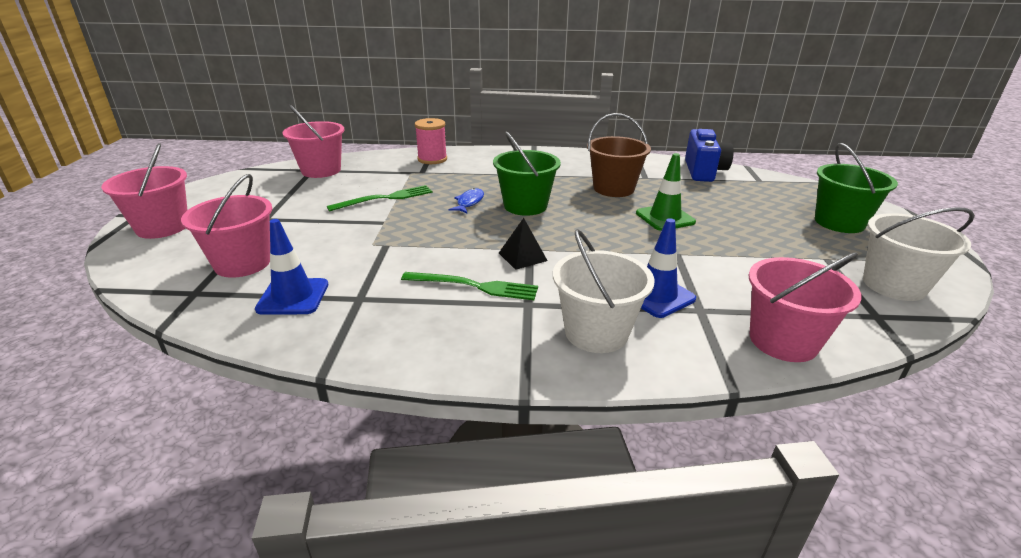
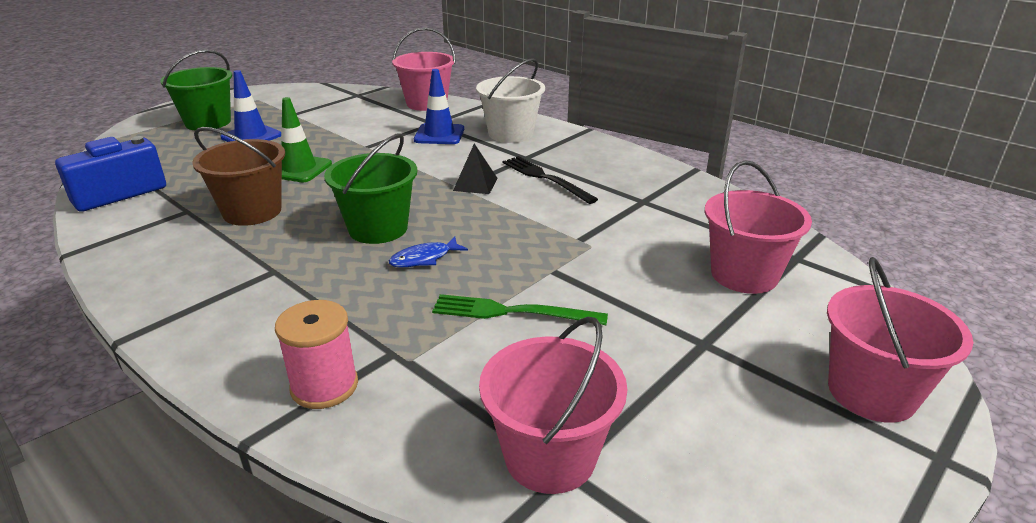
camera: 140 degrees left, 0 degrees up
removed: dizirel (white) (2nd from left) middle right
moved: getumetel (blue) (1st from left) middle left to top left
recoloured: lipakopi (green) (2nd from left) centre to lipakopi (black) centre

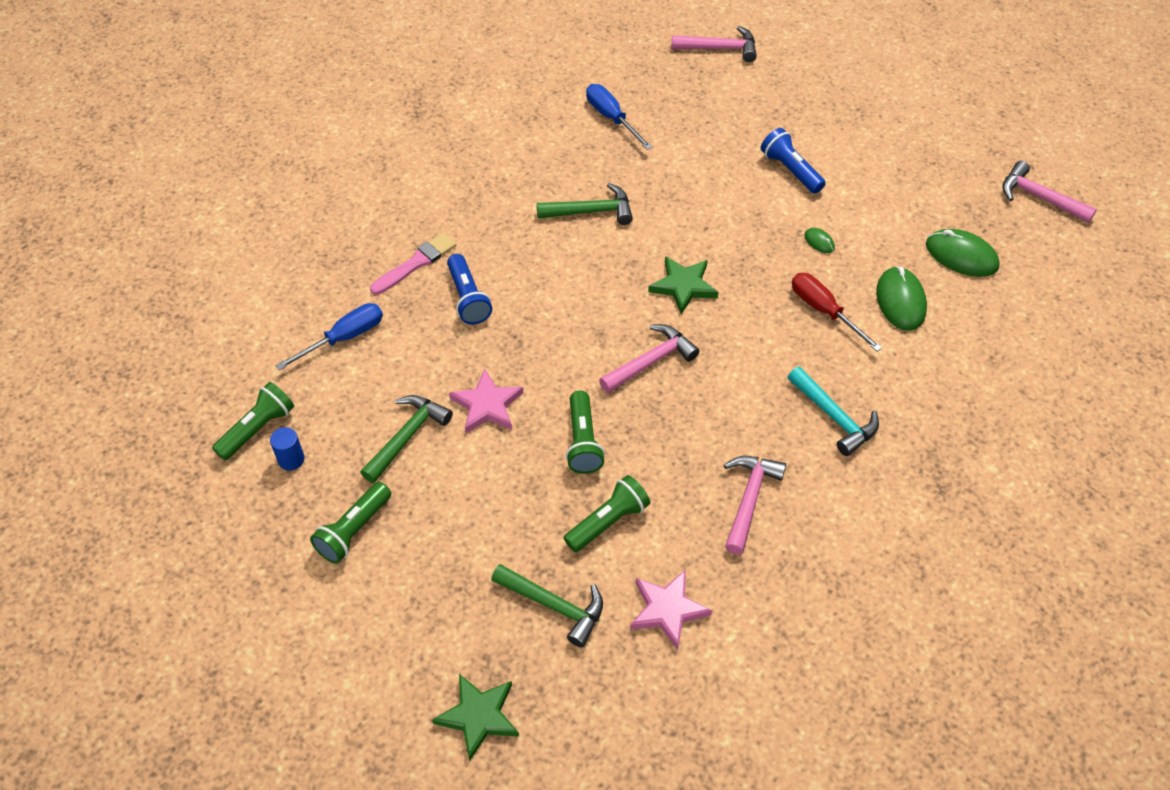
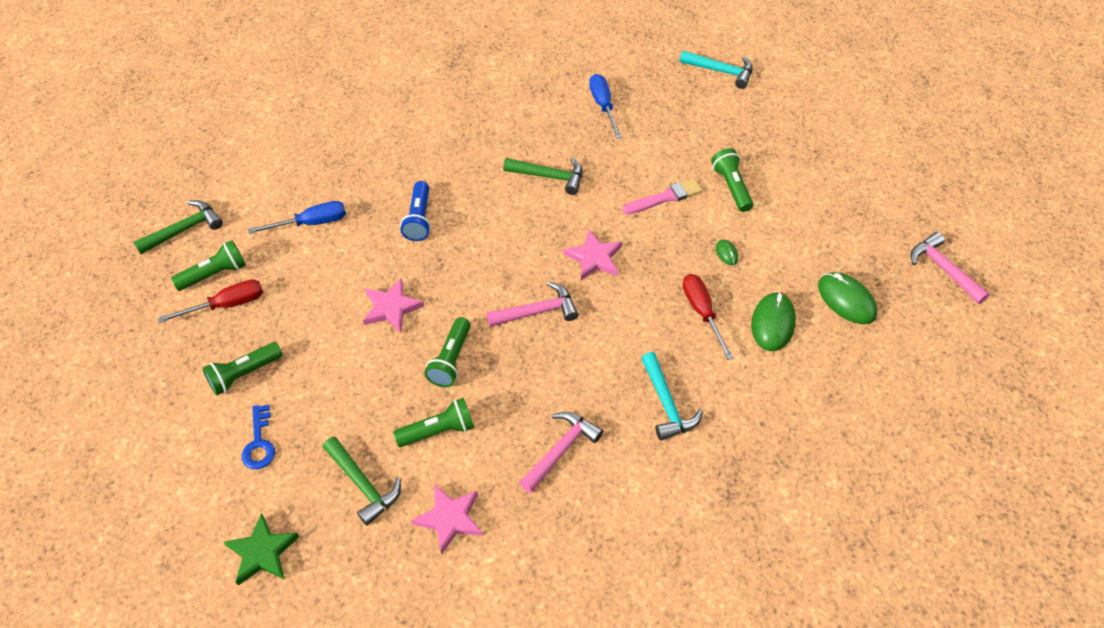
camera: 20 degrees right, 0 degrees up
added: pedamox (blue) bottom left
moved: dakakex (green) (1st from left) centre to middle left; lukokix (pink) centre to top centre
replaced: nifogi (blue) middle left to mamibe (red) (1st from left) middle left
recoloured: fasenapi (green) (2nd from left) centre to fasenapi (pink) (3rd from left) centre; dakakex (pink) (2nd from left) top centre to dakakex (turquoise) (2nd from left) top centre; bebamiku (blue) (2nd from left) top right to bebamiku (green) (5th from left) top centre

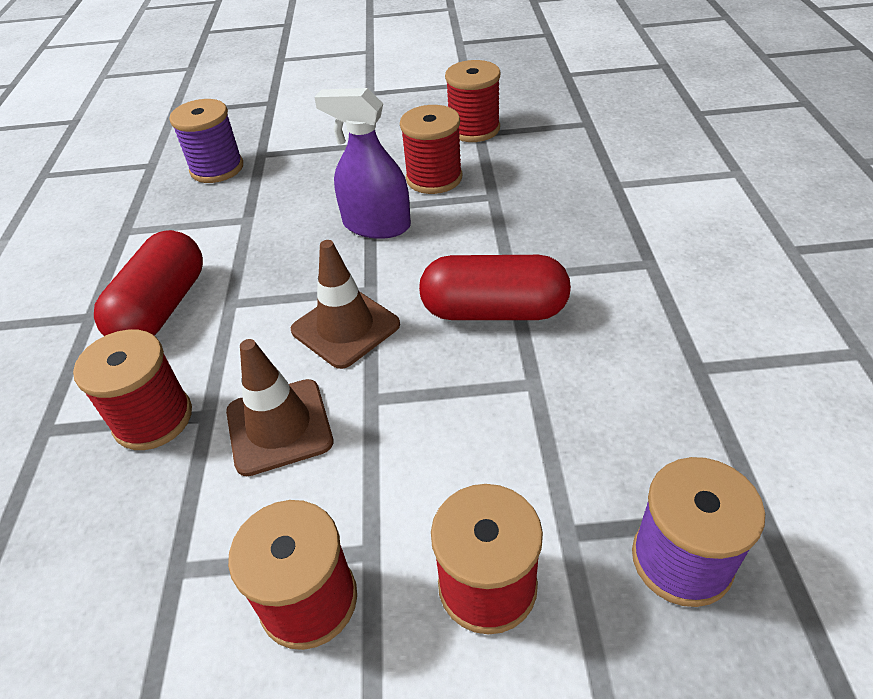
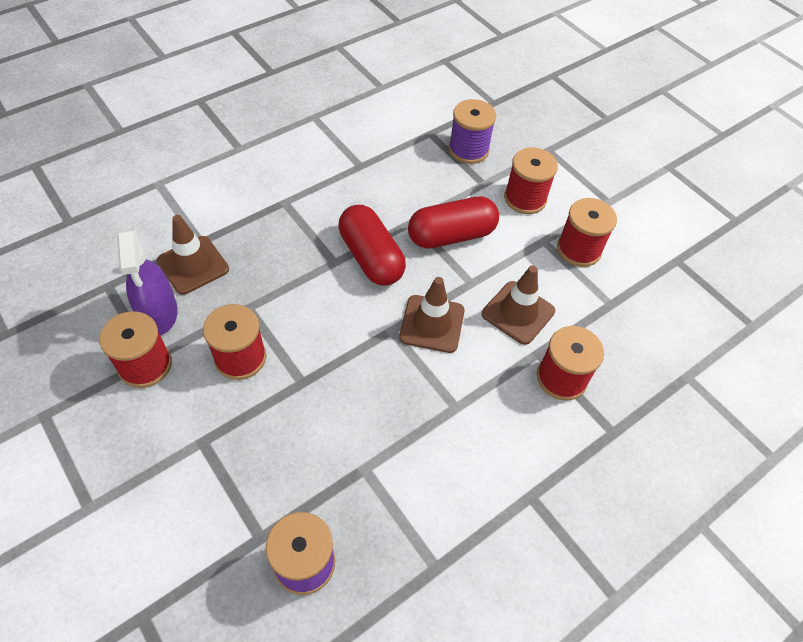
camera: 130 degrees left, 10 degrees up
added: getumetel (brown) (1st from left) middle left
moved: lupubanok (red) (1st from left in the first image) middle left to lupubanok (red) (2nd from left) centre; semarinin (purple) top centre to middle left

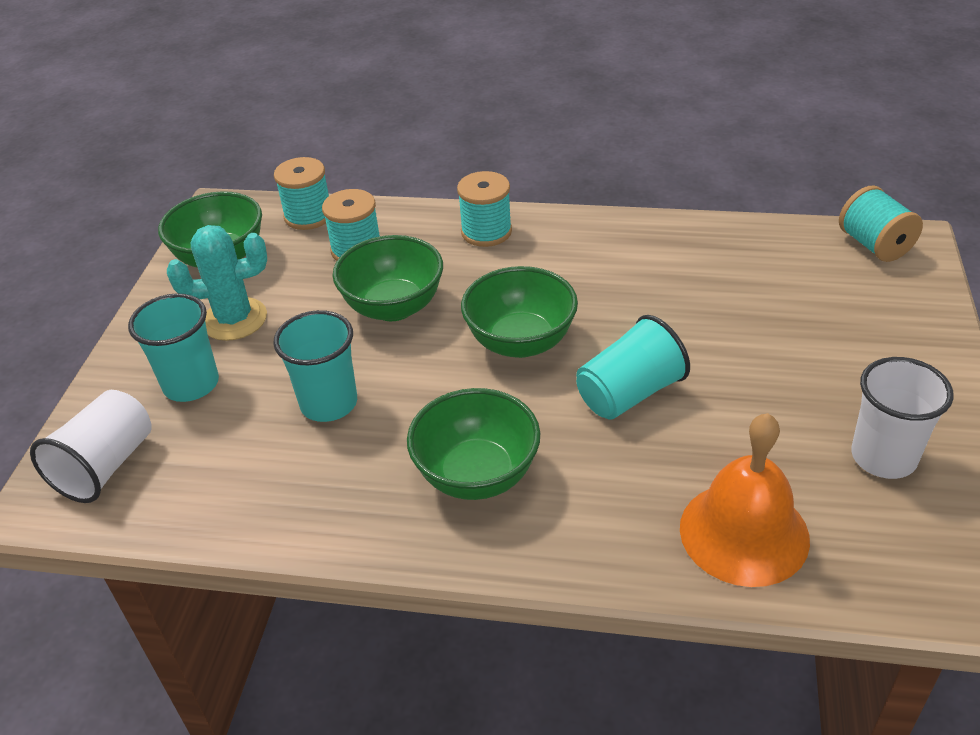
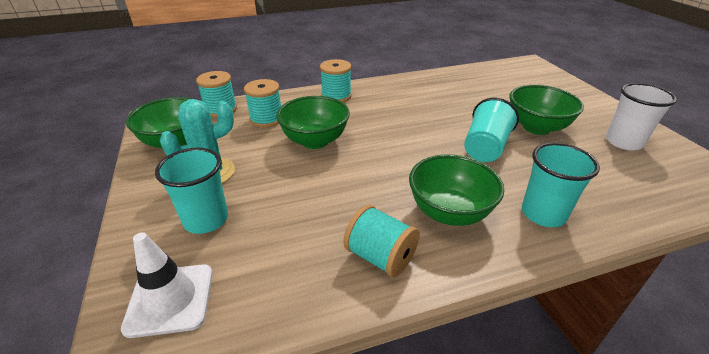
camera: 30 degrees left, 5 degrees down
removed: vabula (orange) bottom right
moved: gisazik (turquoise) (2nd from left in the first image) middle left to gisazik (turquoise) (3rd from left) middle right; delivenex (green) (4th from left) centre to top right; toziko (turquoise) (4th from left) top right to bottom centre
replaced: gisazik (white) (1st from left) middle left to getumetel (white) bottom left

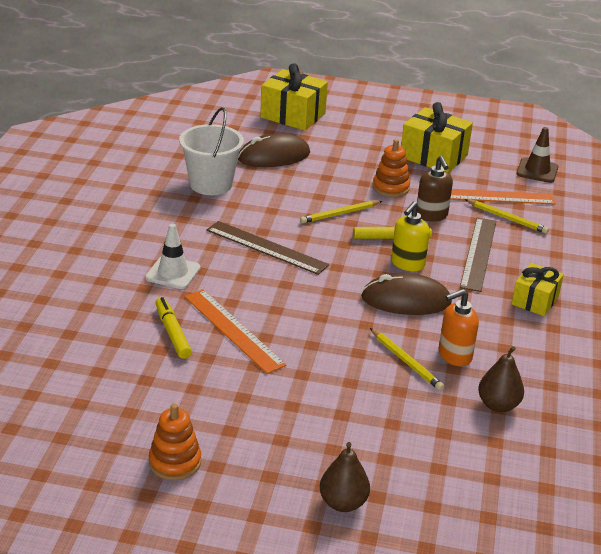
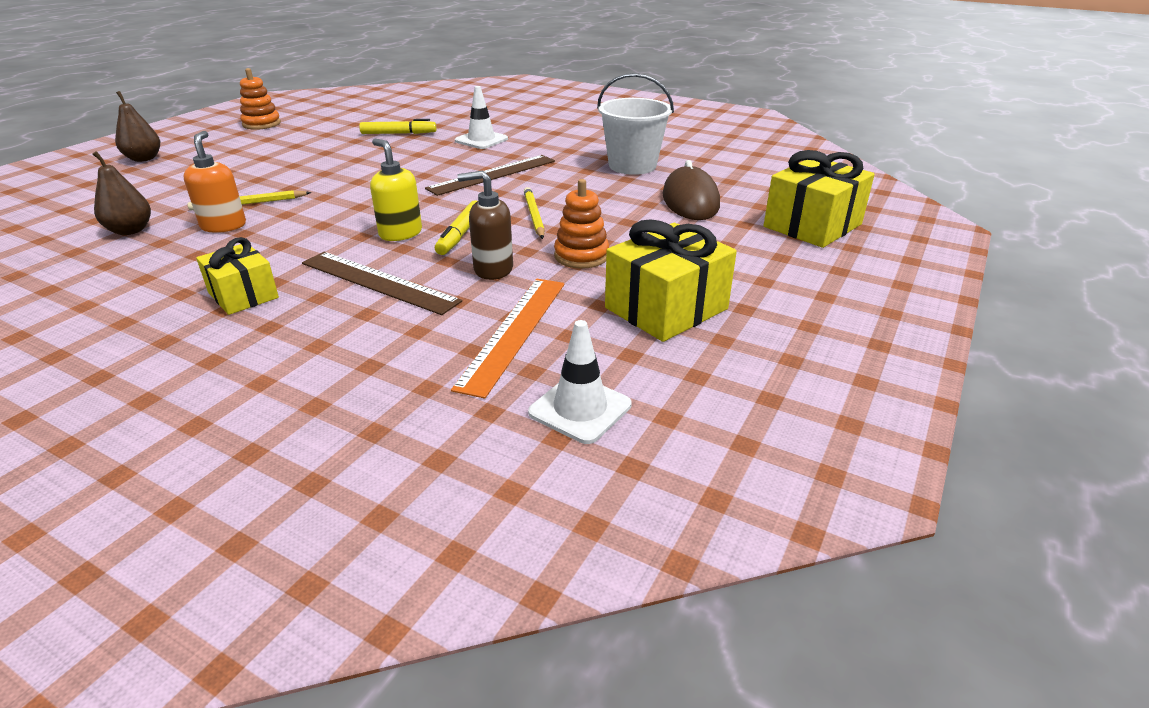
camera: 110 degrees right, 0 degrees up
removed: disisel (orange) (1st from left) centre; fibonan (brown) (2nd from left) middle right; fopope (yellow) (3rd from left) middle right
recoloured: getumetel (brown) top right to getumetel (white) (2nd from left) centre

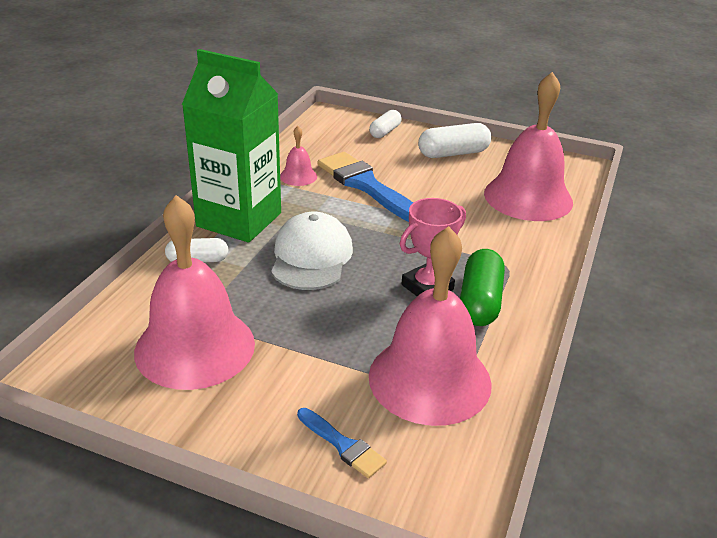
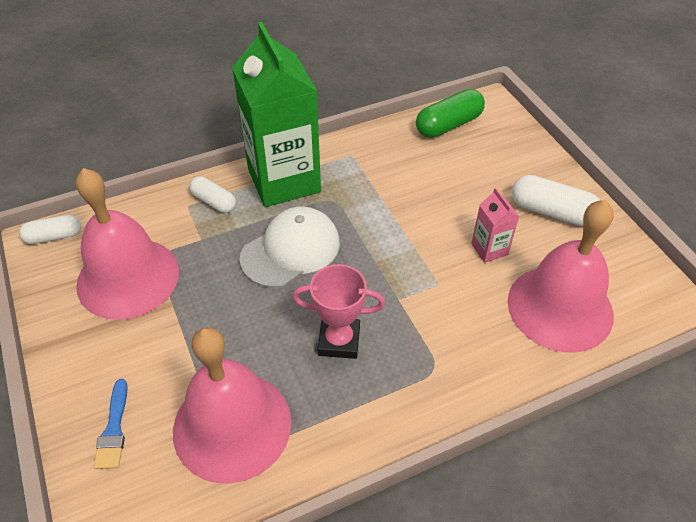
camera: 45 degrees right, 15 degrees up
removed: vabula (pink) (2nd from left) top centre; lukokix (blue) (2nd from left) centre
added: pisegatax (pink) middle right
moved: lupubanok (white) (2nd from left in the first image) top centre to lupubanok (white) (1st from left) middle left; lupubanok (green) middle right to top centre

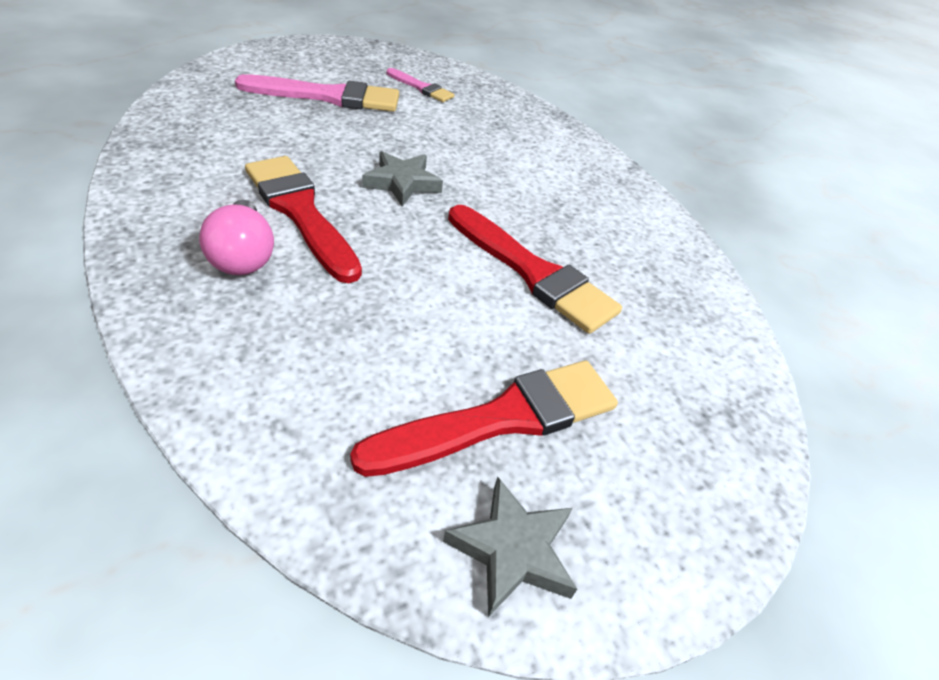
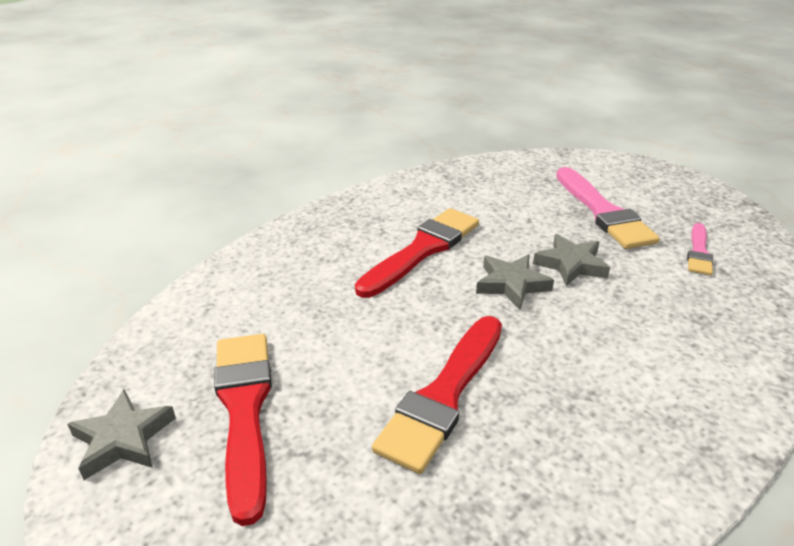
camera: 80 degrees right, 10 degrees down
removed: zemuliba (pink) middle left
added: fasenapi (grey) (3rd from left) middle right
turned: lukokix (red) (2nd from left in the first image) centre = bottom left 150 degrees counterclockwise

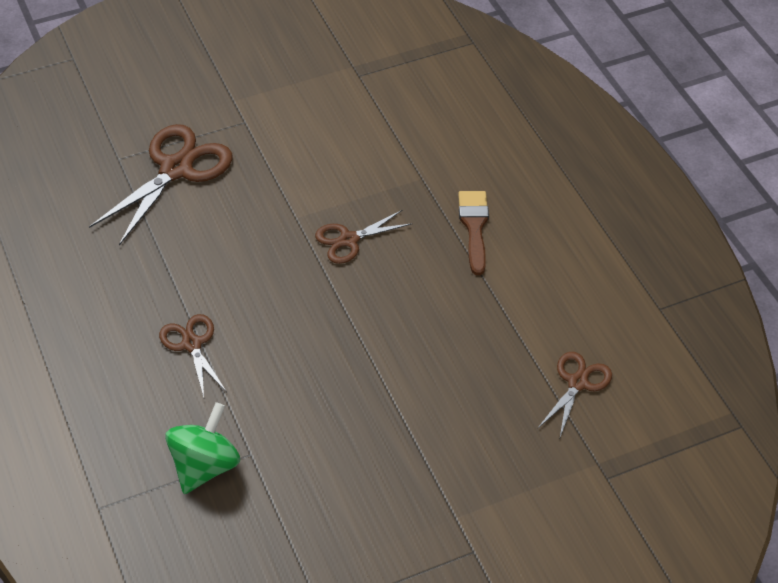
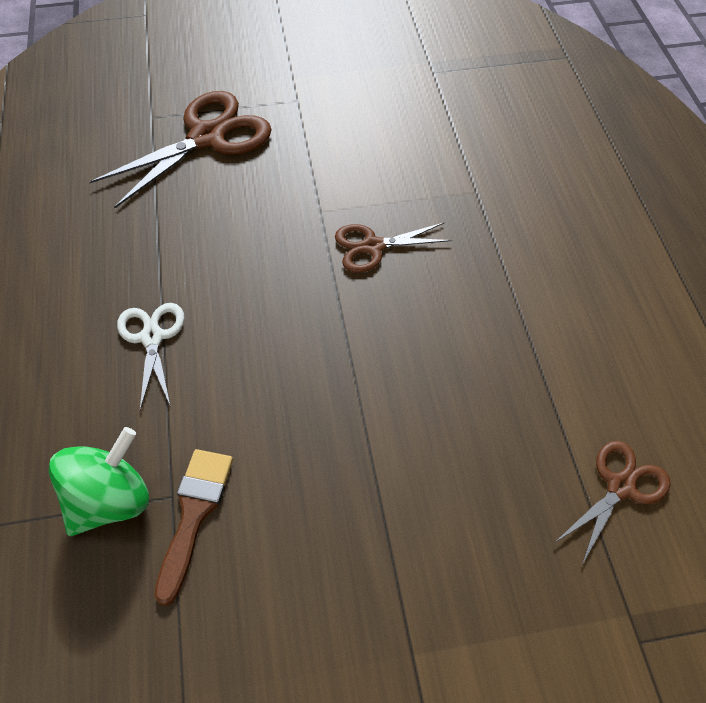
camera: 15 degrees right, 5 degrees up
moved: lukokix (brown) centre to bottom left
recoloured: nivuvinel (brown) (2nd from left) middle left to nivuvinel (white) middle left

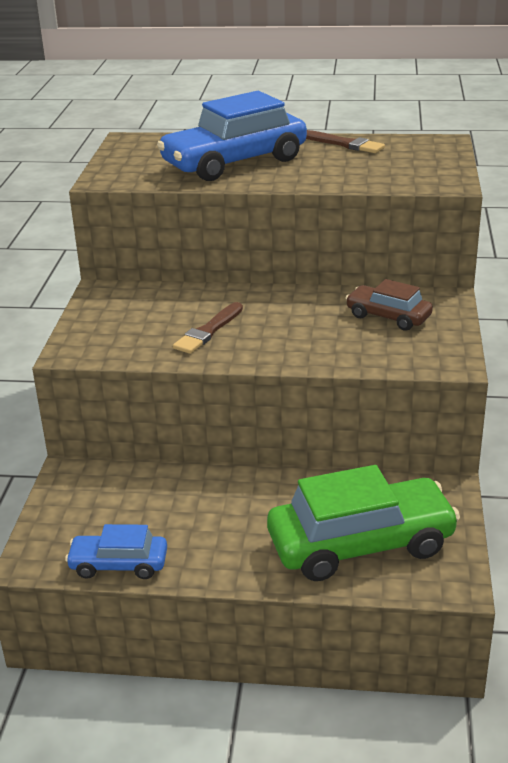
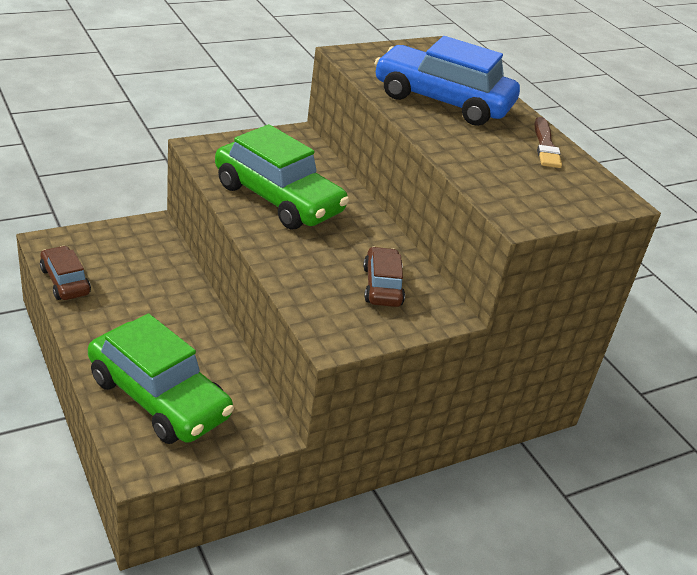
camera: 50 degrees right, 5 degrees up
replaced: lukokix (brown) (1st from left) centre to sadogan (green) (2nd from left) top centre
recoloured: sadogan (blue) (1st from left) bottom left to sadogan (brown) (1st from left) middle left

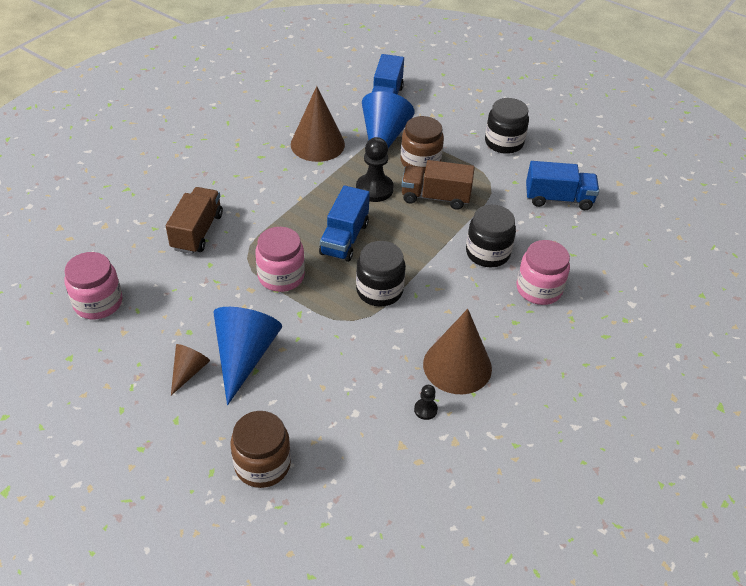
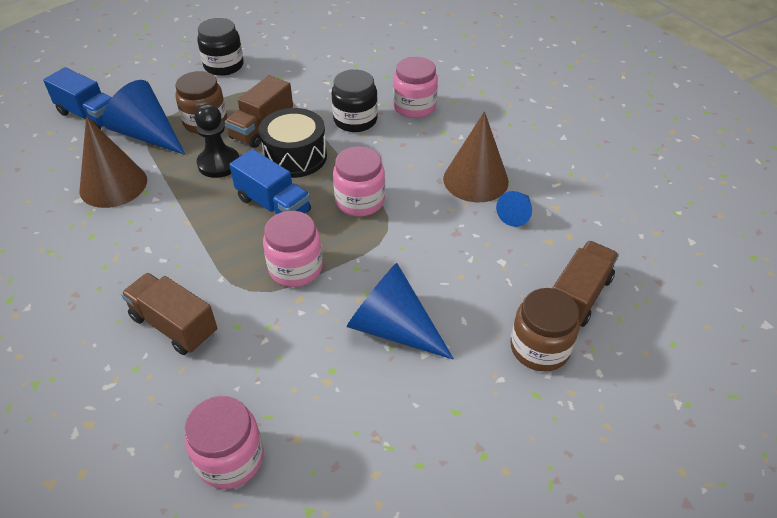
camera: 65 degrees left, 0 degrees up
removed: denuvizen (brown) (1st from left) middle left; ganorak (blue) (3rd from left) top right
added: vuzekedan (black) top centre; ganorak (brown) (3rd from left) middle right
replaced: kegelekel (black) (2nd from left) bottom centre to denuvizen (blue) (3rd from left) centre
recoloured: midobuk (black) (1st from left) centre to midobuk (pink) (3rd from left) centre

